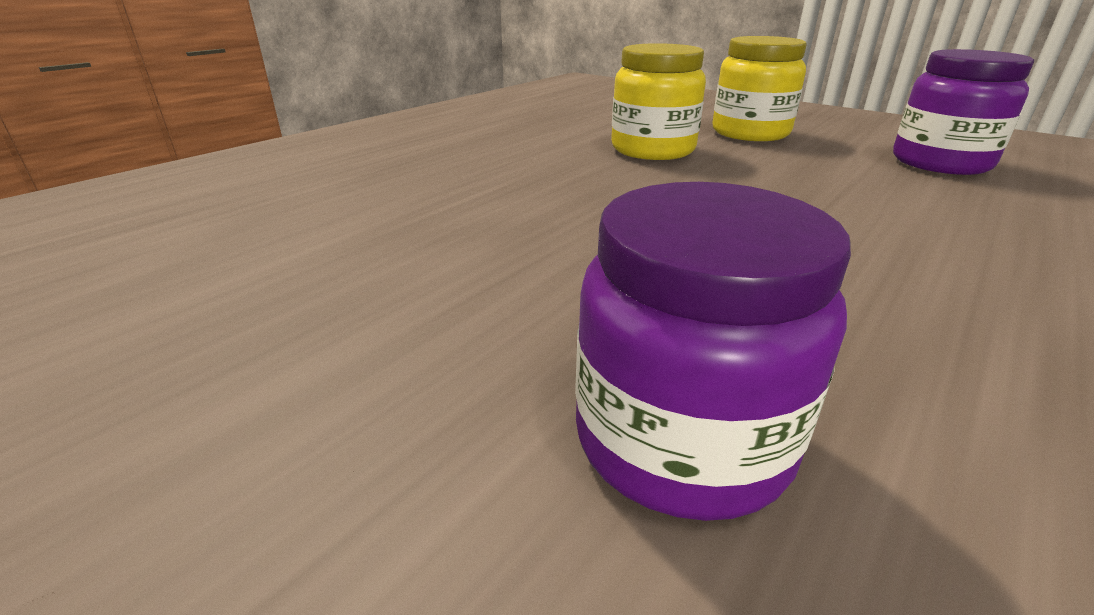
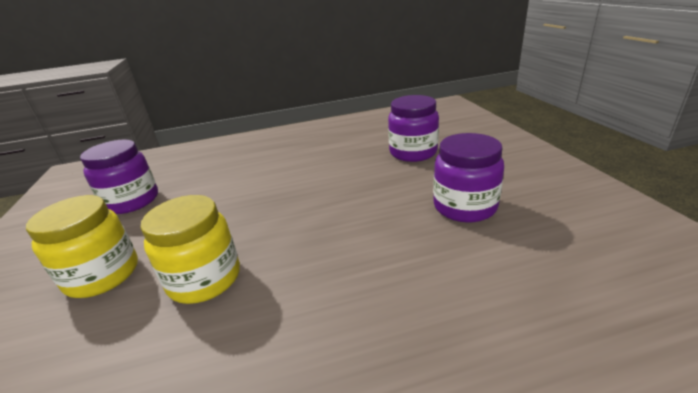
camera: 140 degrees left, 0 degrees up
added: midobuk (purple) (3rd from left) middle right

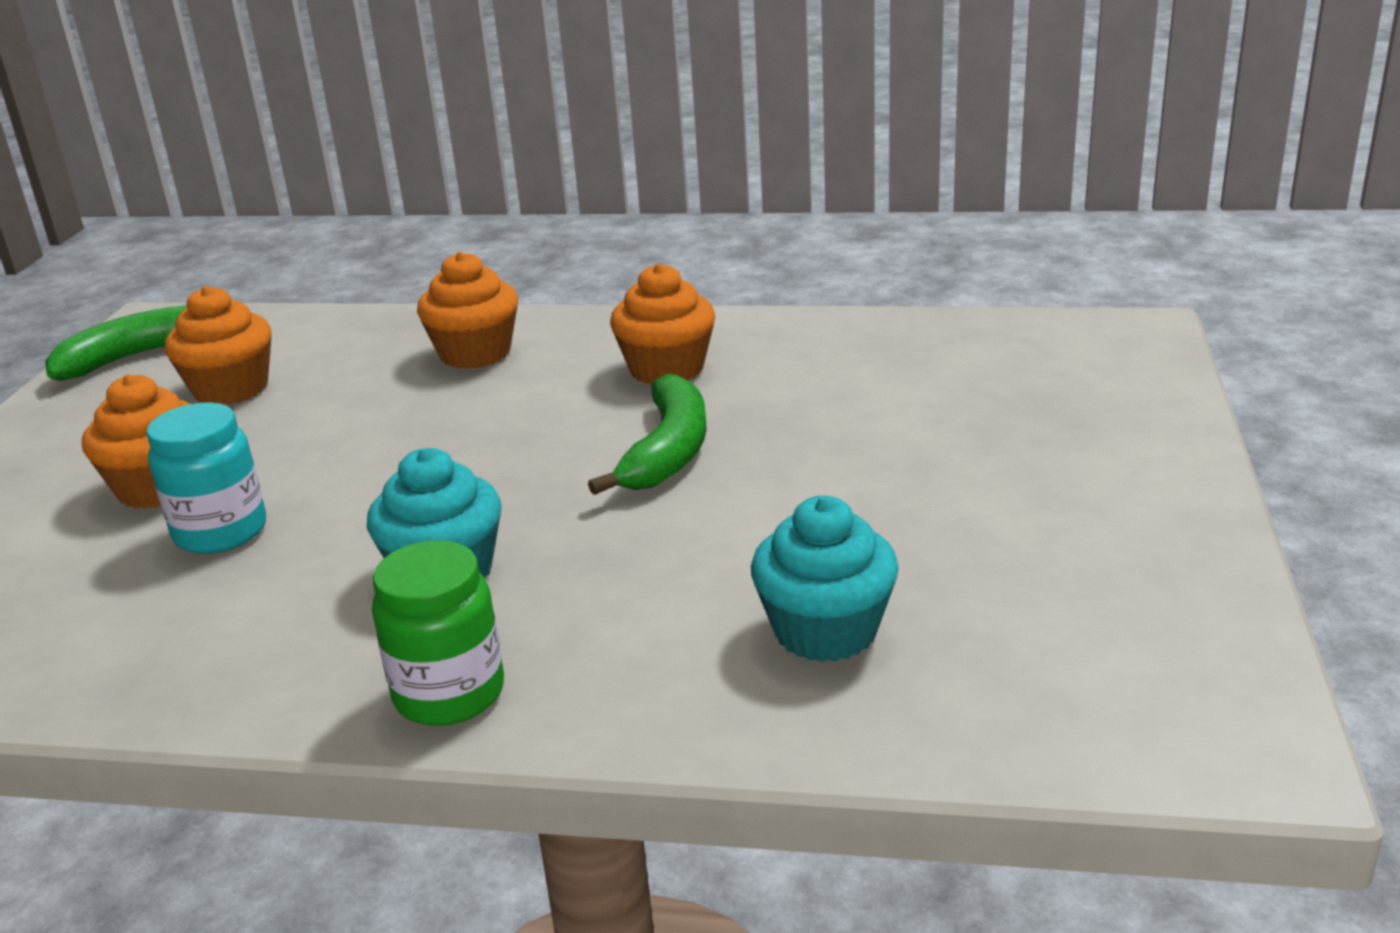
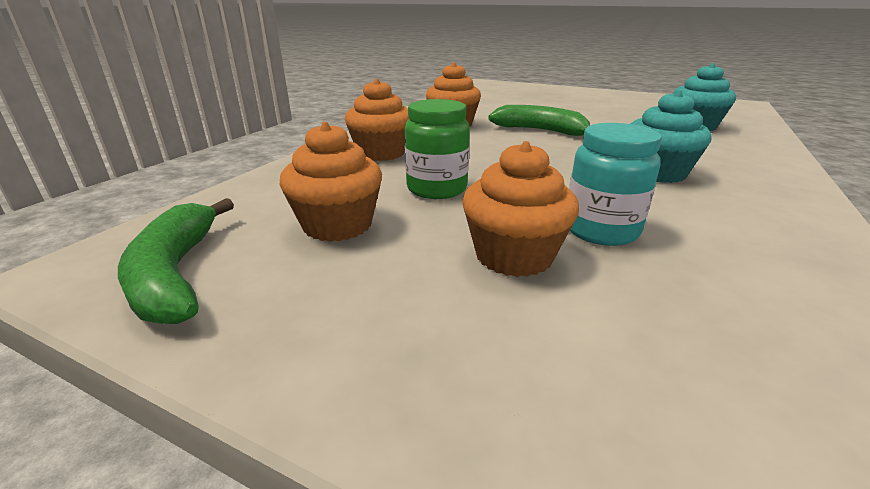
camera: 75 degrees left, 0 degrees up
moved: midobuk (green) bottom left to top centre

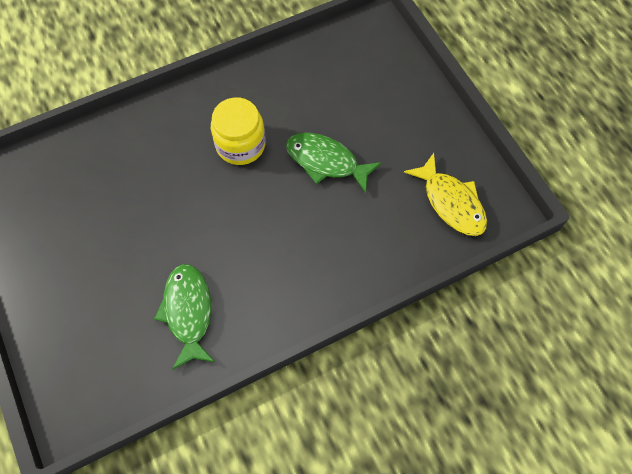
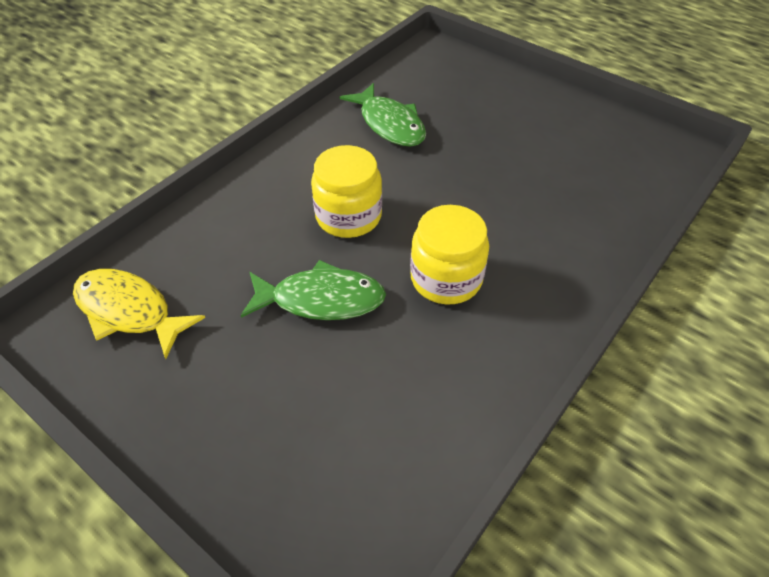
camera: 155 degrees right, 15 degrees down
added: midobuk (yellow) (1st from left) top centre

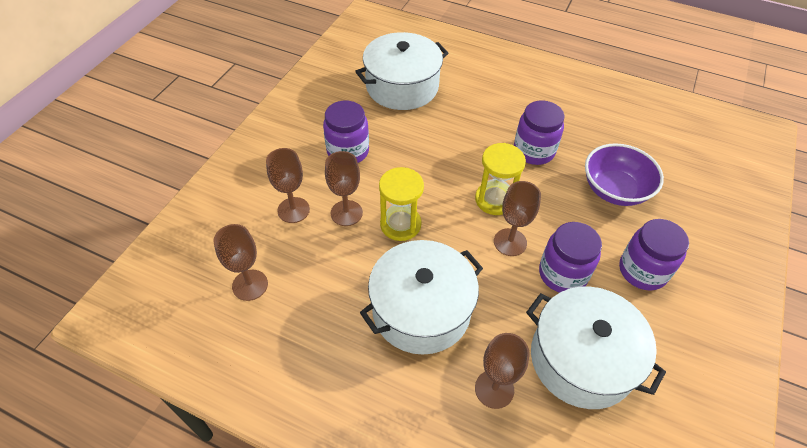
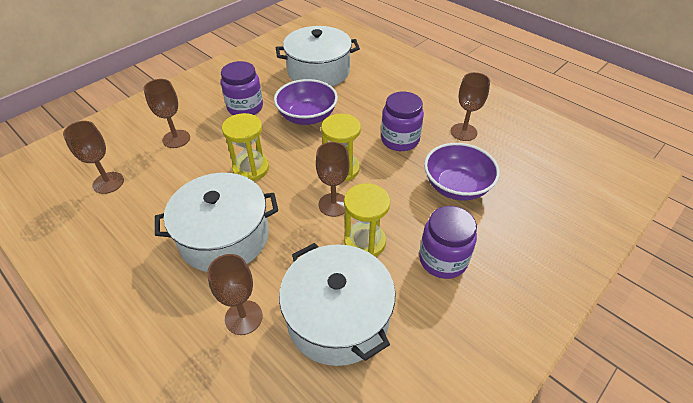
camera: 20 degrees right, 5 degrees down
added: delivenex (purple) (1st from left) top centre
moved: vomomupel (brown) (3rd from left in the first image) centre to vomomupel (brown) (5th from left) top right
replaced: midobuk (purple) (3rd from left) middle right to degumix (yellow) (3rd from left) centre

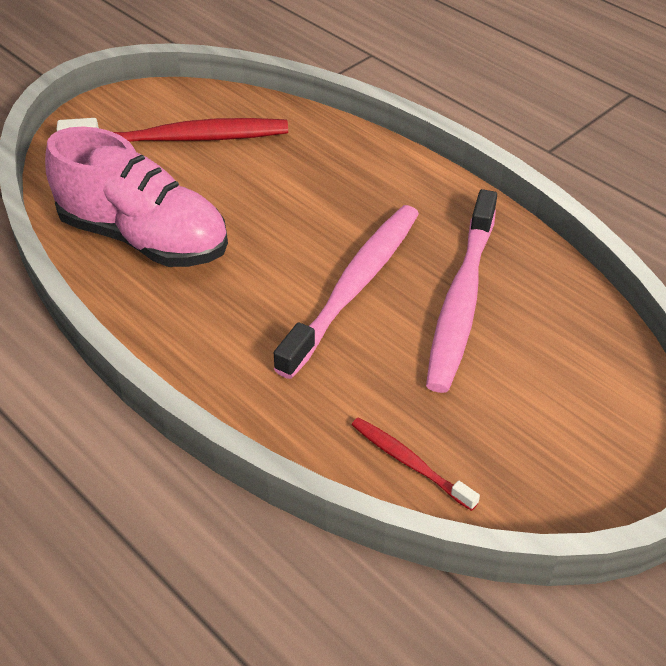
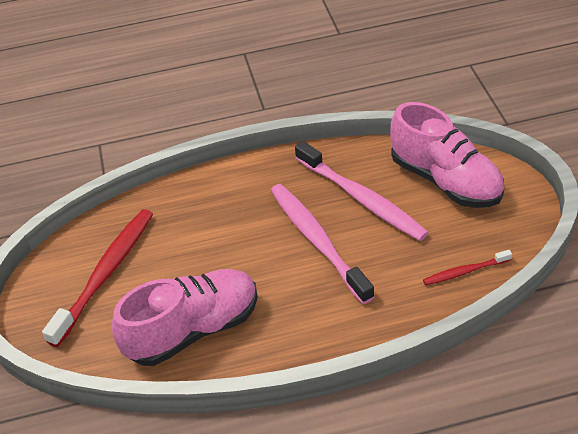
camera: 55 degrees left, 0 degrees up
added: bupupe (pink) (2nd from left) middle right

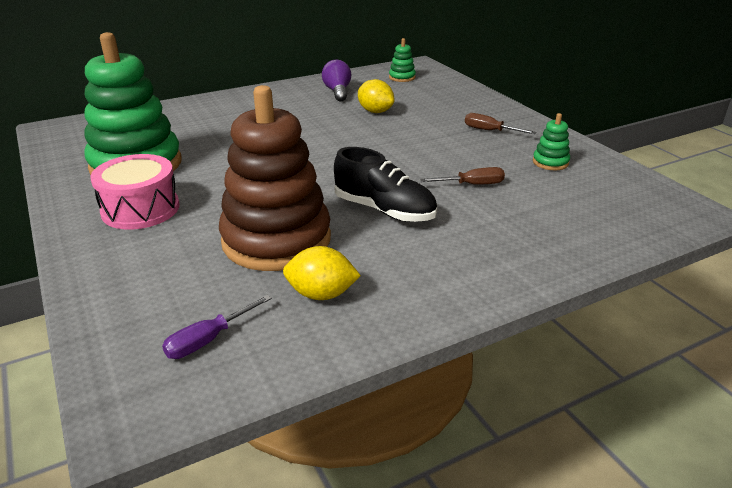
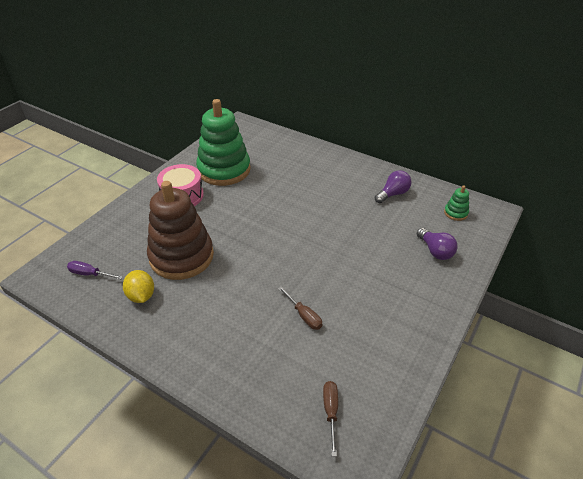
camera: 60 degrees right, 10 degrees up
removed: bupupe (black) centre; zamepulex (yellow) (2nd from left) top centre; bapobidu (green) (3rd from left) top right
added: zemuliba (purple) (2nd from left) middle right
moved: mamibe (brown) (2nd from left) top right to bottom centre

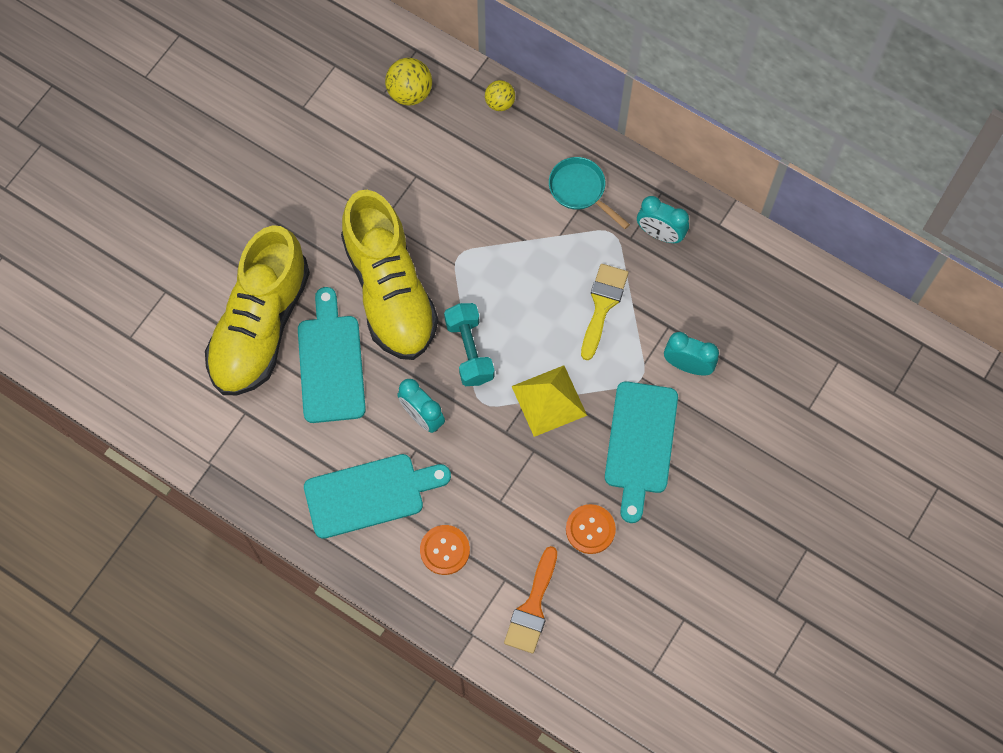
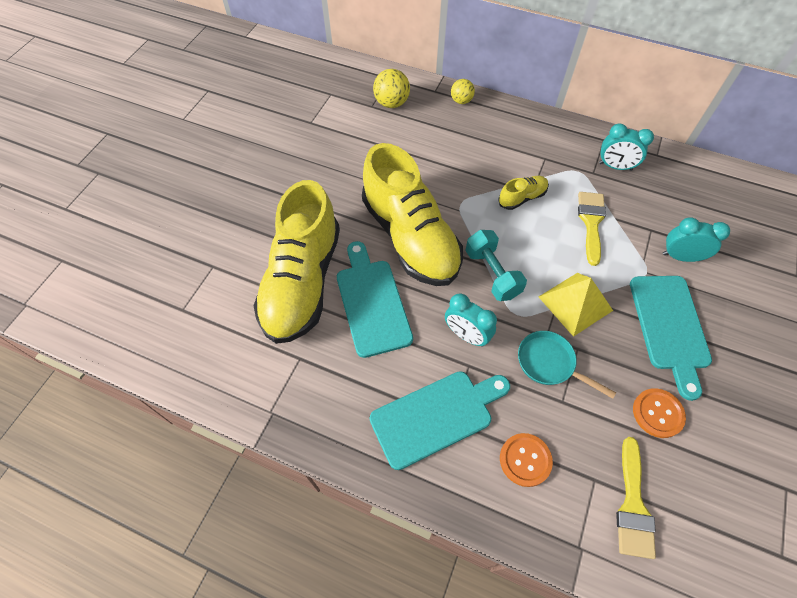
camera: 10 degrees left, 10 degrees down
added: bupupe (yellow) (3rd from left) top centre
moved: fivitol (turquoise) top centre to middle right
recoloured: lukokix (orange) bottom centre to lukokix (yellow) (2nd from left) bottom right

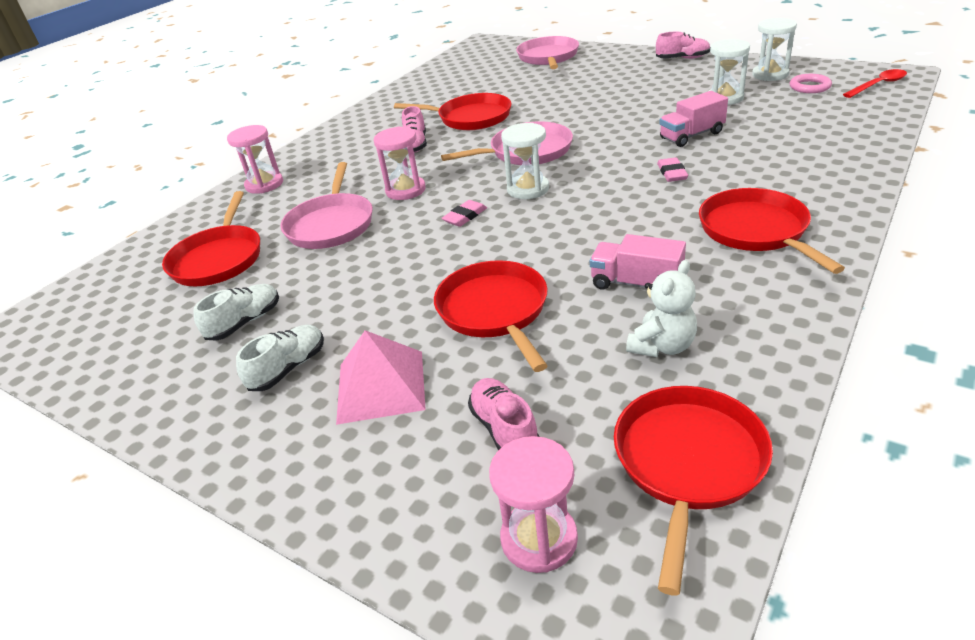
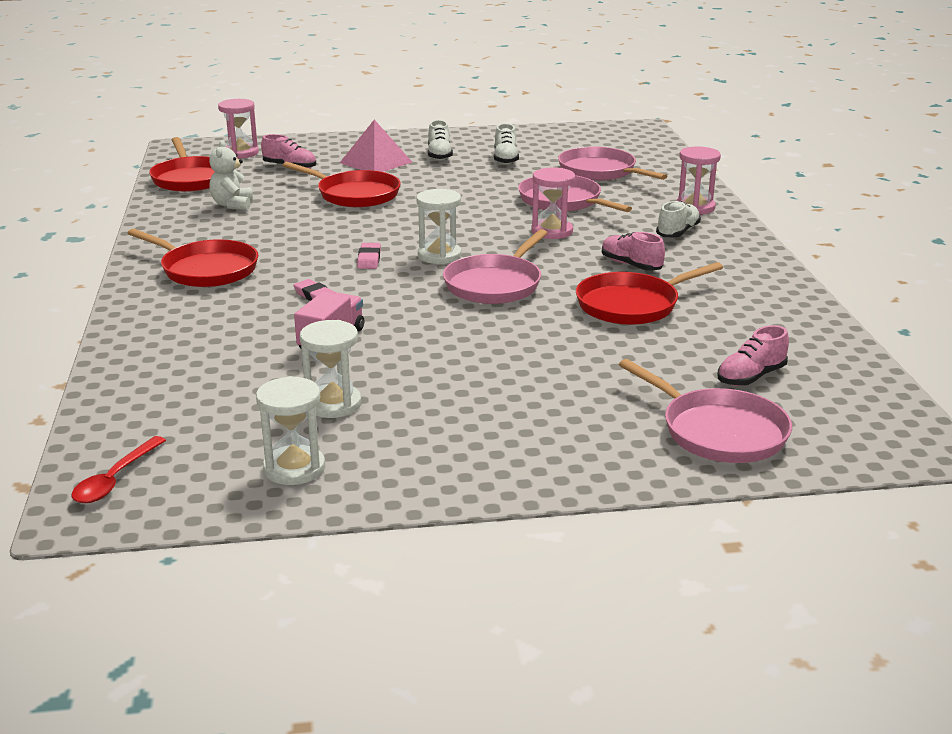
camera: 135 degrees right, 10 degrees down
removed: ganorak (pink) (1st from left) centre; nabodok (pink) top right
added: bupupe (white) (3rd from left) top right
moved: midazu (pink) (1st from left in the first image) top centre to midazu (pink) (2nd from left) centre; bupupe (pink) (3rd from left) top right to middle right
recoloured: fivitol (red) (1st from left) middle left to fivitol (pink) (3rd from left) top centre

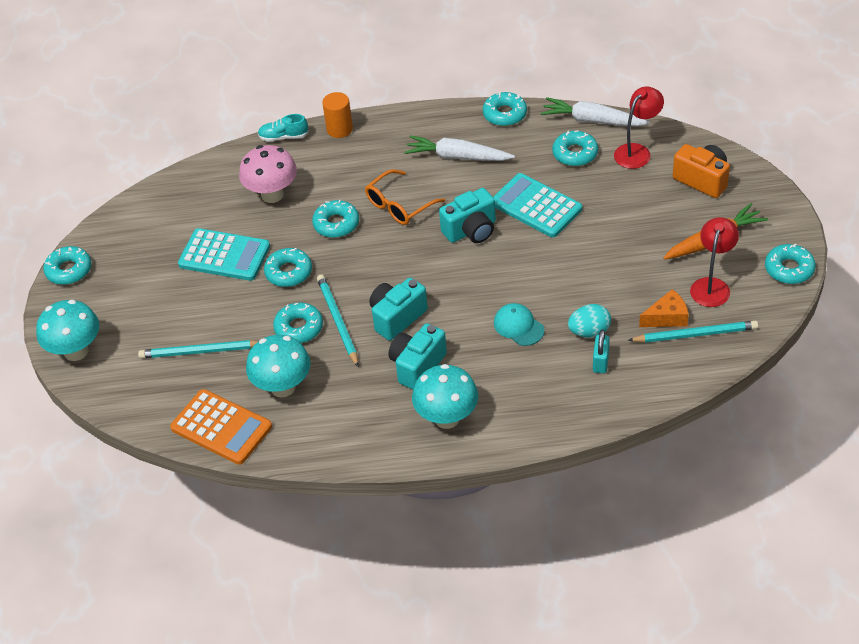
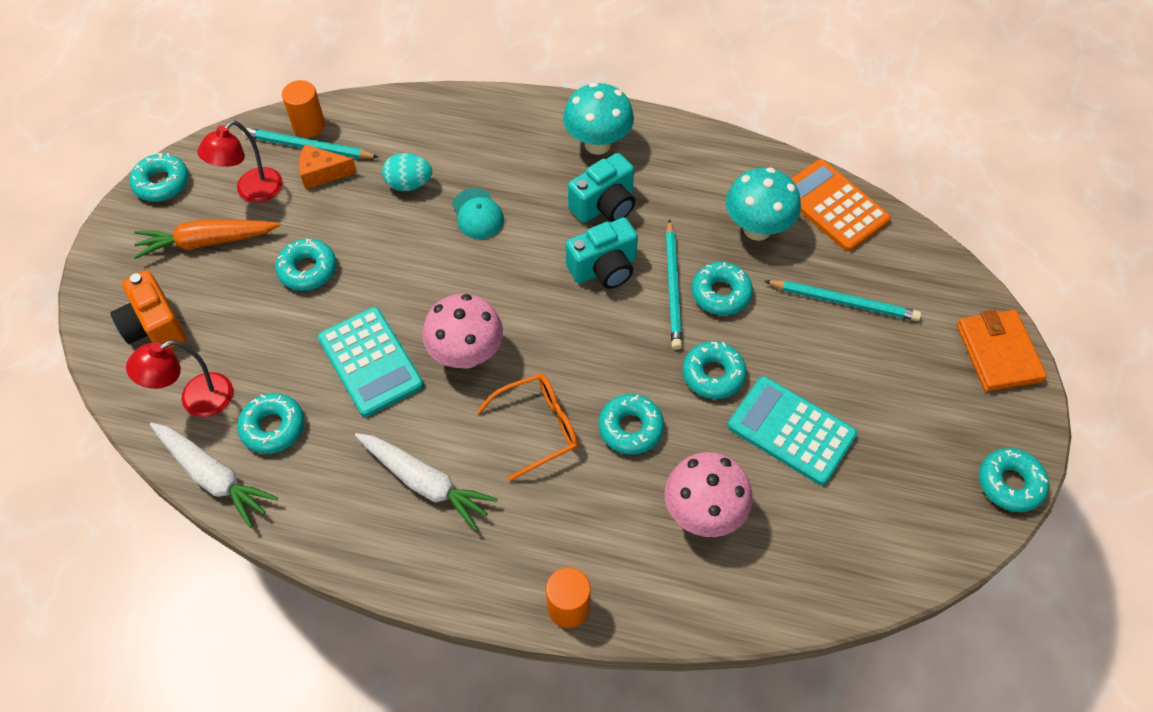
camera: 165 degrees left, 10 degrees up
removed: bupupe (turquoise) top left; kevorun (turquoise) middle right
added: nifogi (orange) (1st from left) top left
moved: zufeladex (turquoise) (5th from left in the first image) top centre to zufeladex (turquoise) (3rd from left) middle left
replaced: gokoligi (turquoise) (1st from left) middle left to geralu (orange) middle right; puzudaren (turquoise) (3rd from left) centre to gokoligi (pink) (1st from left) centre

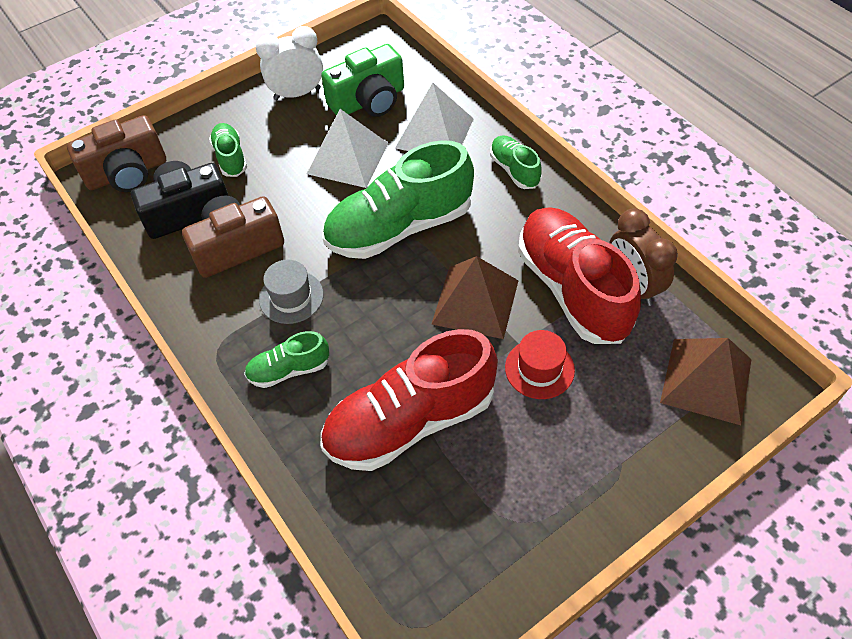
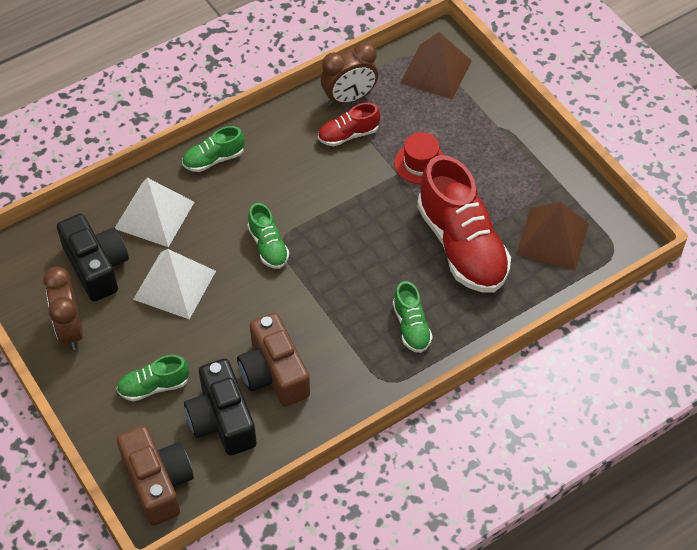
camera: 90 degrees left, 0 degrees up
removed: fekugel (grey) centre
moved: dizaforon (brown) (1st from left in the first image) centre to dizaforon (brown) (2nd from left) middle right
recoloured: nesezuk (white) top centre to nesezuk (brown) (1st from left) middle left; puzudaren (green) top centre to puzudaren (black) (1st from left) middle left
resized: bupupe (green) (3rd from left) top centre = centre x0.48; bupupe (red) (2nd from left in the first image) middle right = top centre x0.48

